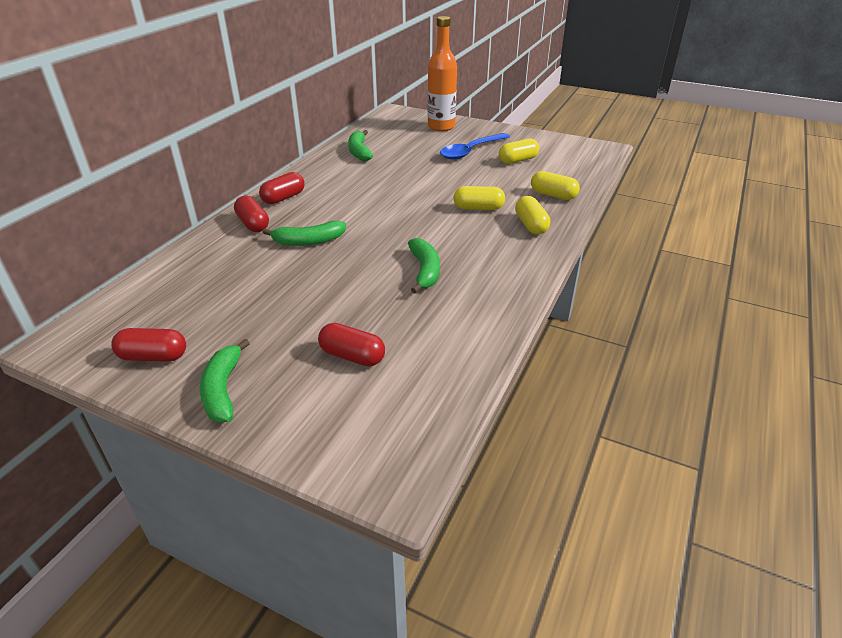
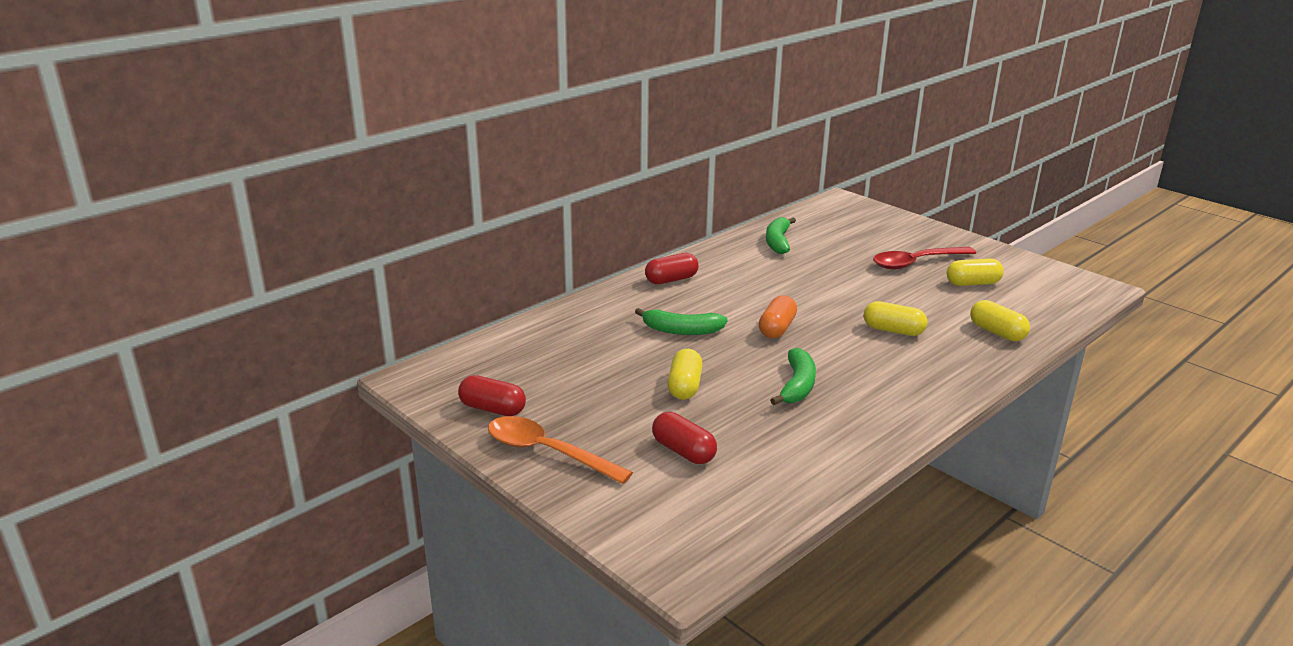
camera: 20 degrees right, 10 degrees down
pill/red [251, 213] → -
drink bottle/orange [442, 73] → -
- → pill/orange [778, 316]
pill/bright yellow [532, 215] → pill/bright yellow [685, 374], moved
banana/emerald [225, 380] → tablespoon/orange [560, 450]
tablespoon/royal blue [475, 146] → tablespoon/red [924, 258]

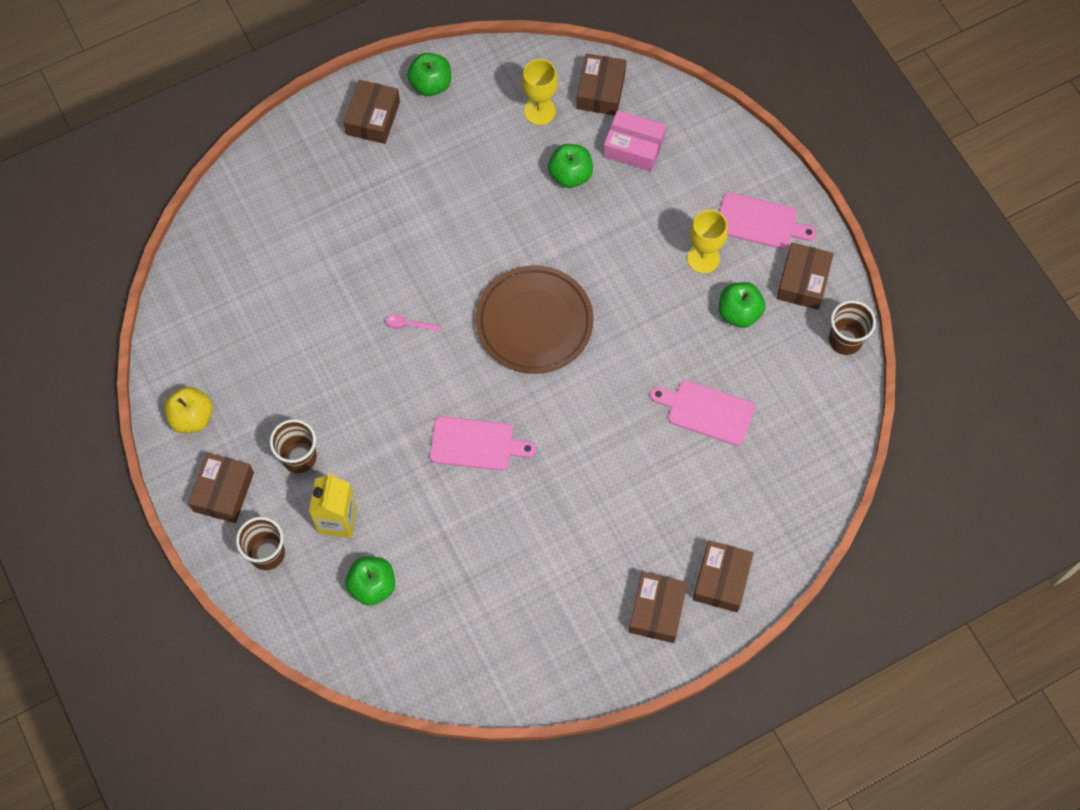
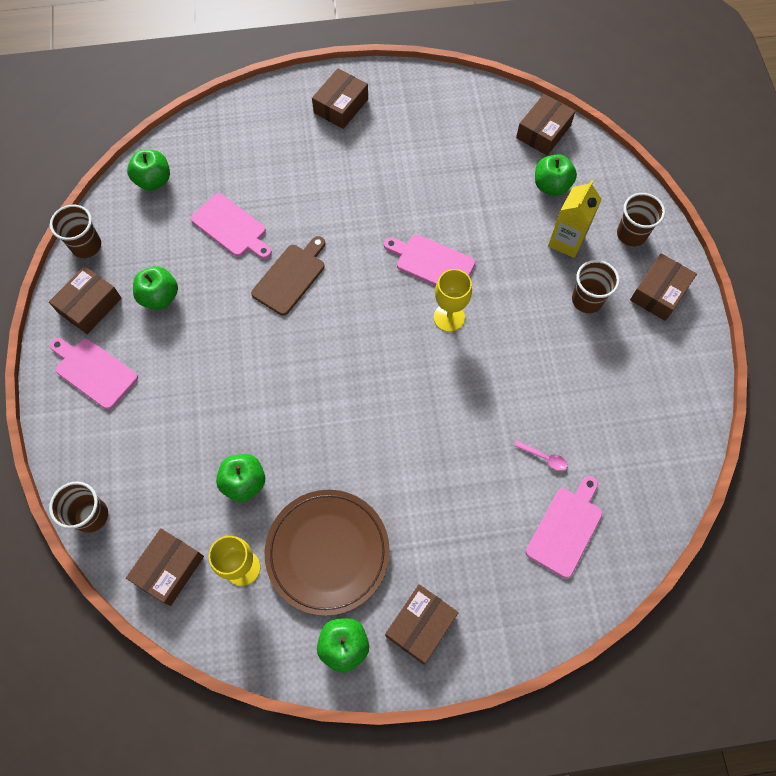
camera: 160 degrees left, 0 degrees up
toy apple/bright yellow [188, 409] → -
parcel/rosy [634, 140] → -
- → tumbler/brown [78, 507]
- → toy apple/emerald [148, 170]
- → chopping board/brown [288, 276]
- → chopping board/rosy [564, 527]
tablespoon/rosy [413, 323] → tablespoon/rosy [541, 456], moved
dinner plate/brown [535, 319] → dinner plate/brown [327, 553], moved
goblet/bright yellow [707, 241] → goblet/bright yellow [453, 300], moved
parcel/brown [723, 576] → parcel/brown [546, 124], moved

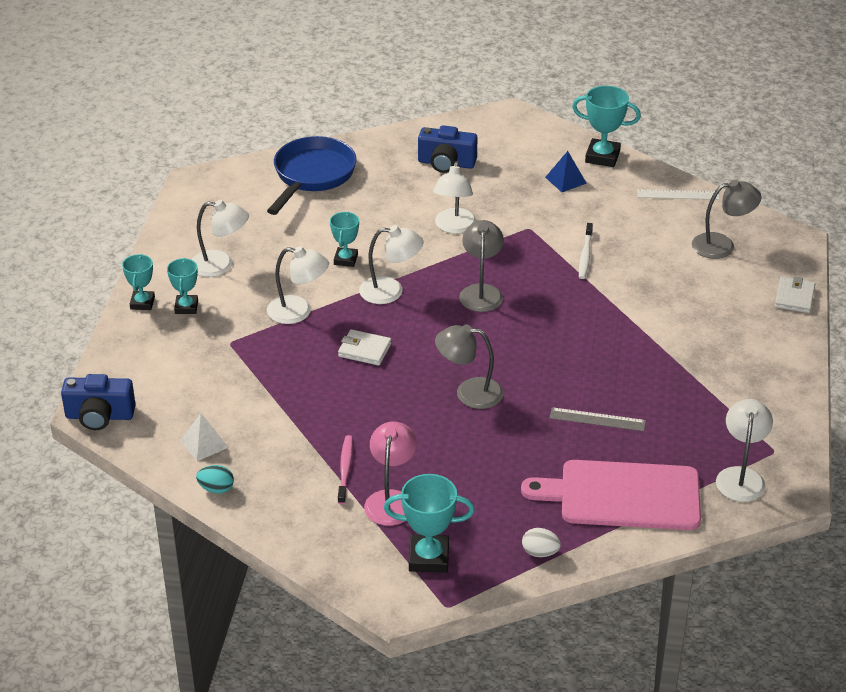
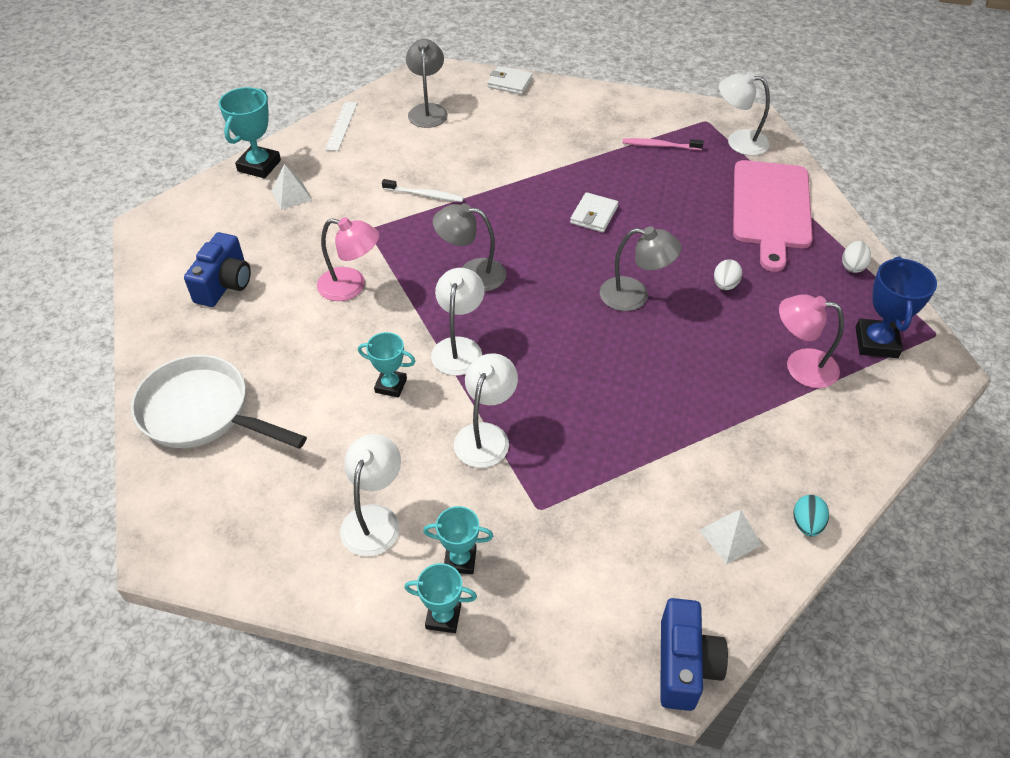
camera: 85 degrees left, 10 degrees up
ruler/grey [598, 419] → -
- → egg/white [728, 274]
card wallet/white [365, 347] → card wallet/white [594, 212], moved
dental brush/rosy [345, 469] → dental brush/rosy [663, 144], moved
pan/royal blue [312, 175] → pan/white [219, 402]
award cup/aqua [429, 523] → award cup/royal blue [896, 307]
reading lamp/white [455, 197] → reading lamp/rosy [348, 259]
pyramid shape/royal blue [566, 171] → pyramid shape/white [291, 187]
reading lamp/grey [469, 366] → reading lamp/grey [640, 268], 90 degrees counterclockwise

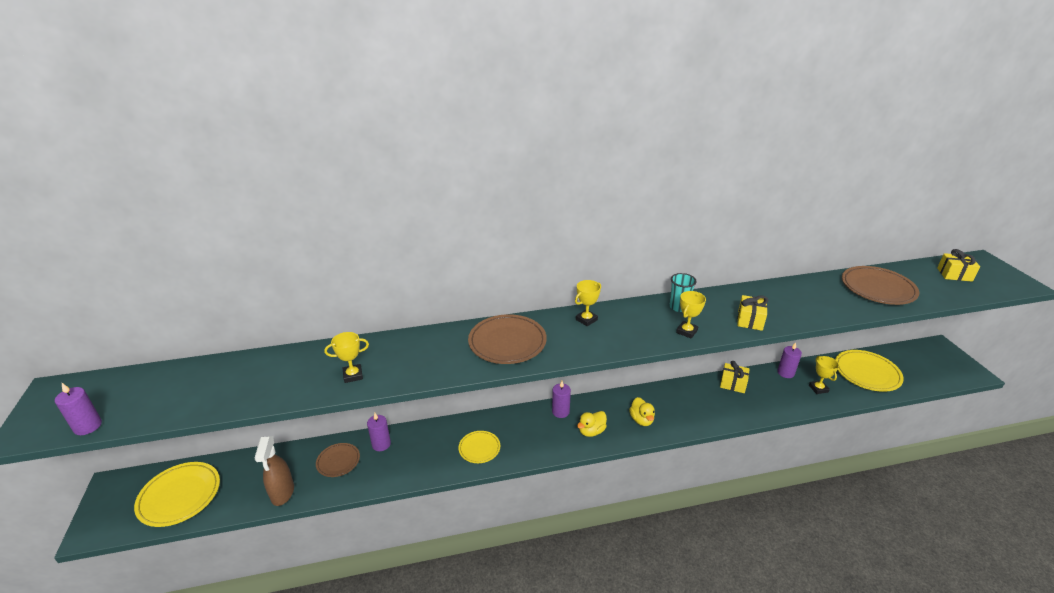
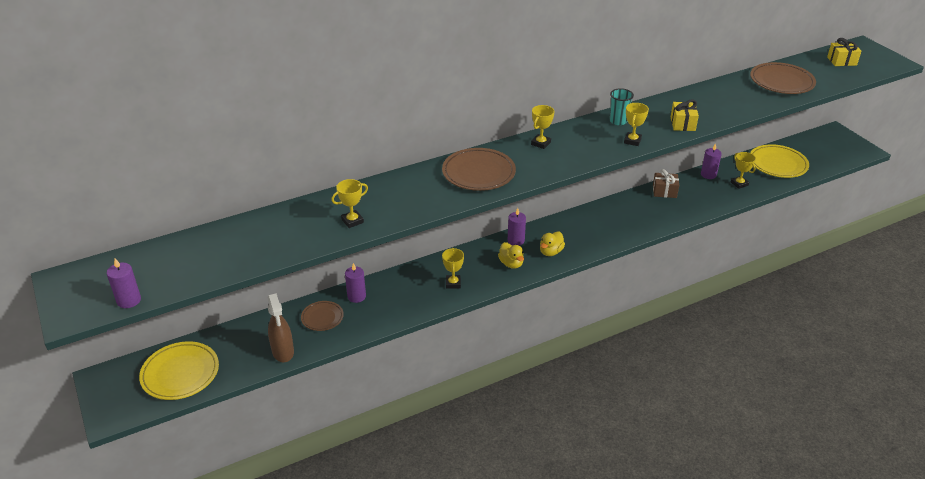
camera: 15 degrees left, 5 degrees up
duck/bright yellow [642, 411] → duck/bright yellow [511, 255], moved
dinner plate/bright yellow [479, 447] → award cup/bright yellow [453, 268]
wrapped gift/bright yellow [735, 377] → wrapped gift/brown [666, 183]

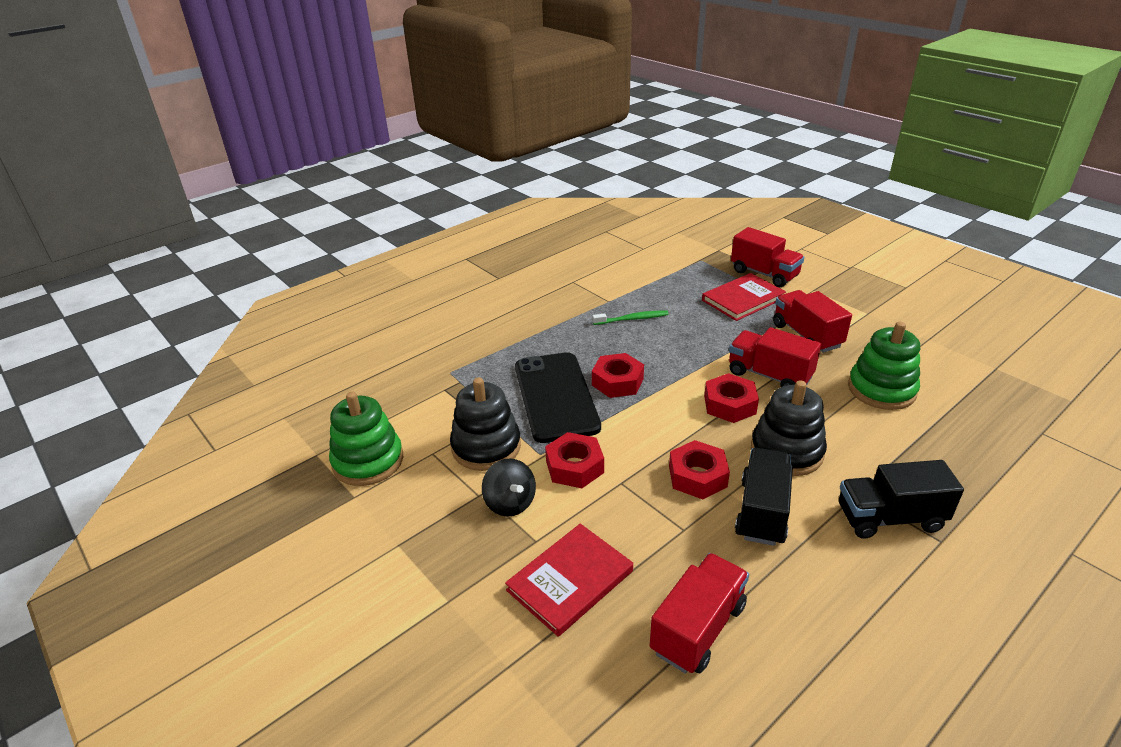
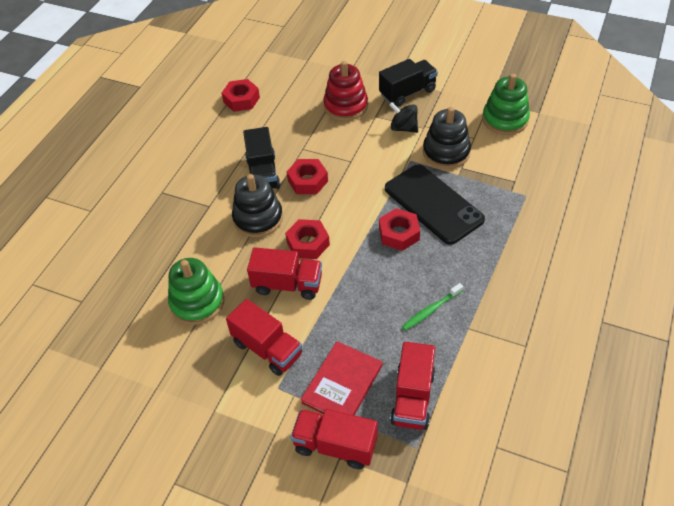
camera: 155 degrees right, 15 degrees up
nut/red [574, 460] → nut/red [241, 95], moved
toy truck/red [699, 613] → toy truck/red [412, 386], moved
toy truck/black [901, 499] → toy truck/black [408, 83], moved
hardback/red [569, 580] → ring stacker/red [345, 91]

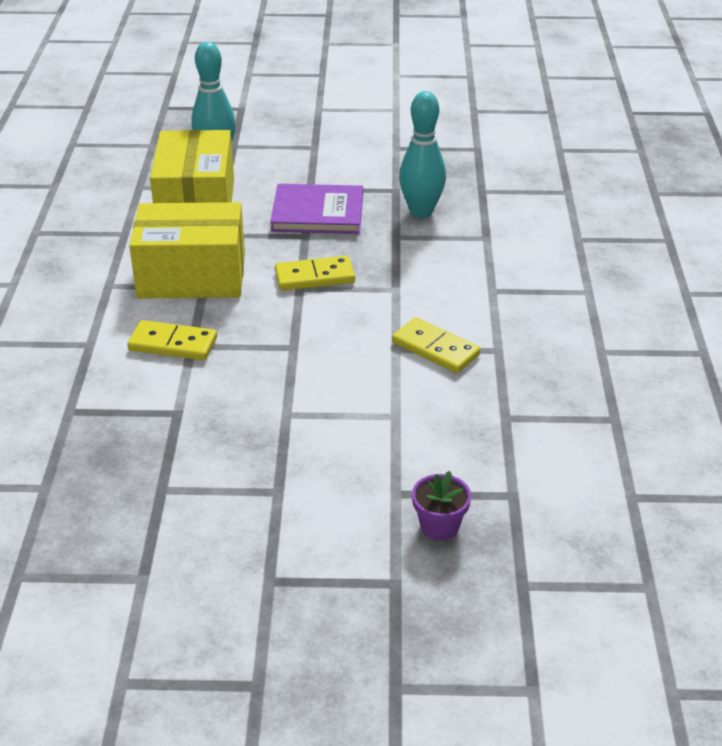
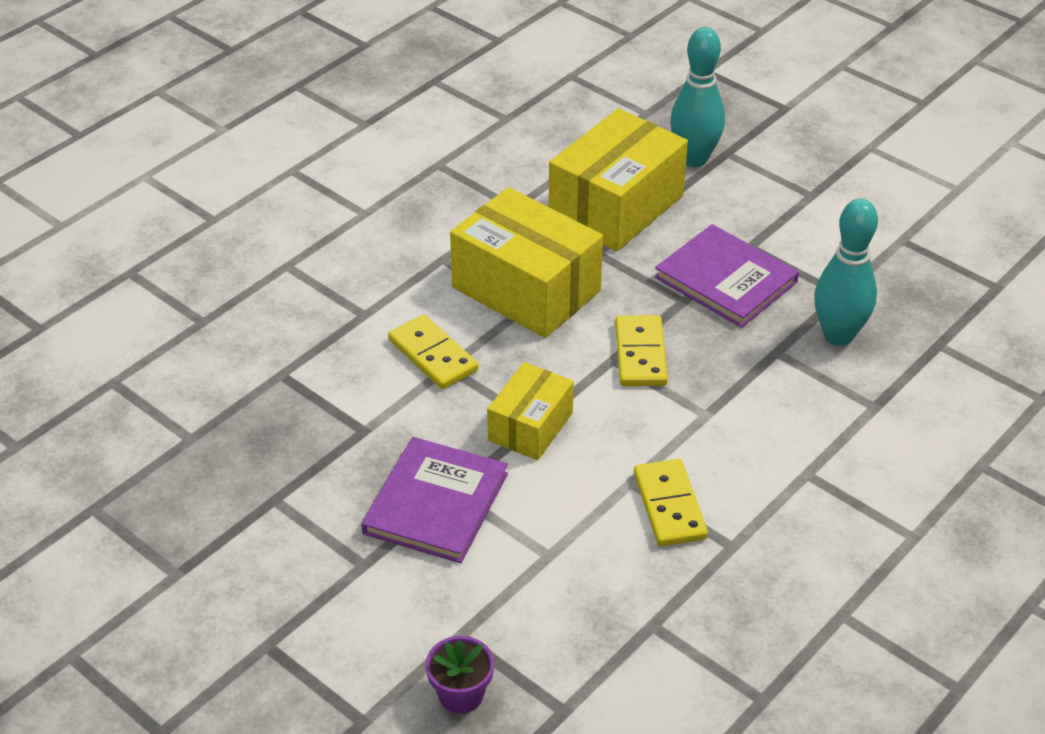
camera: 40 degrees right, 5 degrees up
- → hardback/purple [434, 500]
- → parcel/bright yellow [530, 411]
domino/bright yellow [315, 273] → domino/bright yellow [641, 350], 60 degrees clockwise

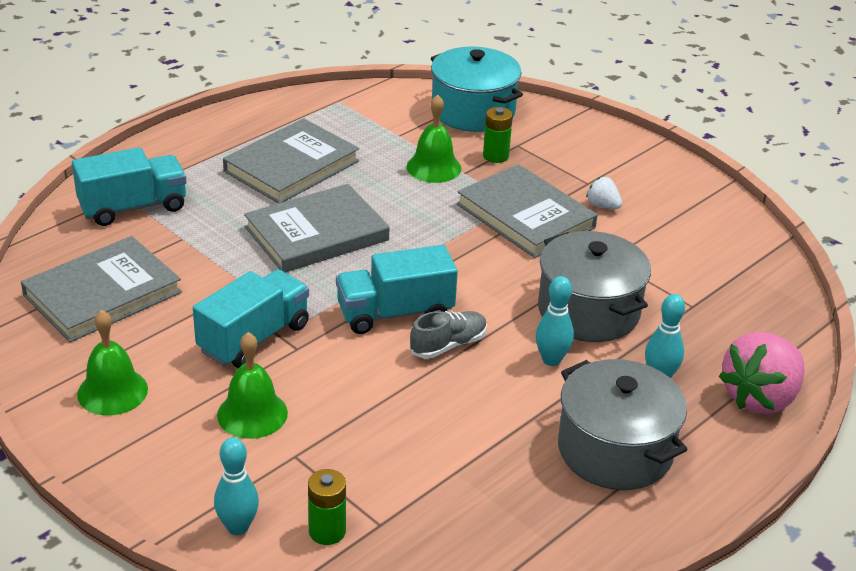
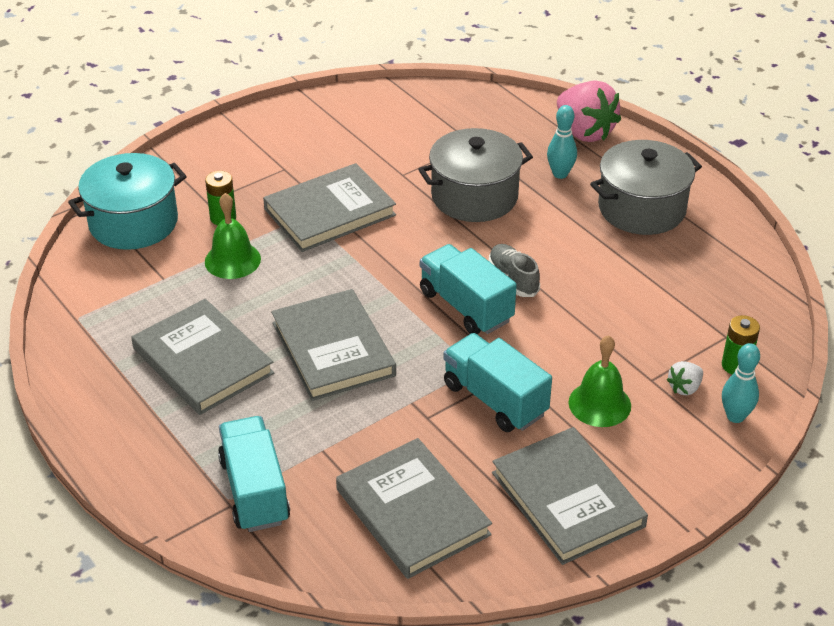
camera: 80 degrees left, 5 degrees up
skittle/aqua [555, 321] → -
berry/white [604, 193] → berry/white [685, 378], moved
school bell/emerald [112, 363] → hardback/grey [570, 496]
toy truck/aqua [397, 289] → toy truck/aqua [468, 289], 150 degrees clockwise

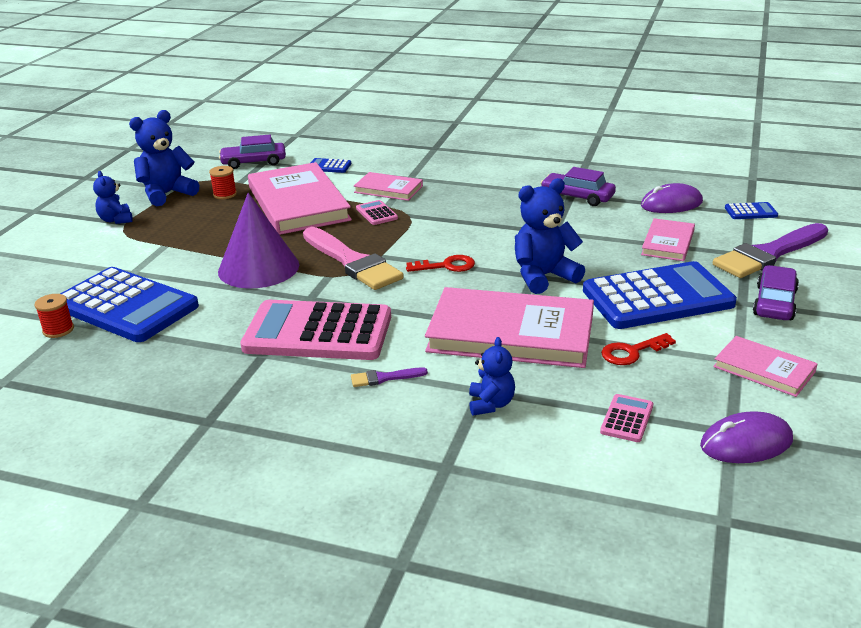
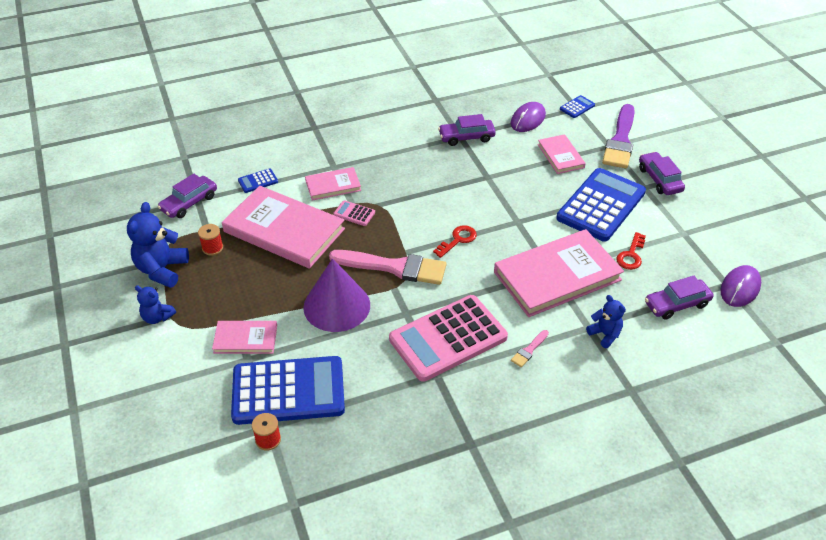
camera: 40 degrees left, 15 degrees up
teddy/royal blue [550, 236] → -
hardback/rosy [765, 366] → hardback/rosy [244, 337], moved
calculator/rosy [626, 418] → automobile/purple [679, 298]
paint brush/purple [389, 377] → paint brush/rosy [530, 348]

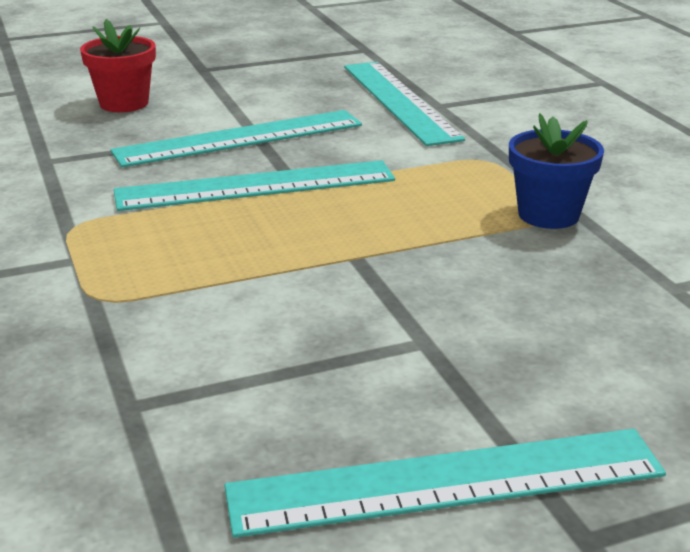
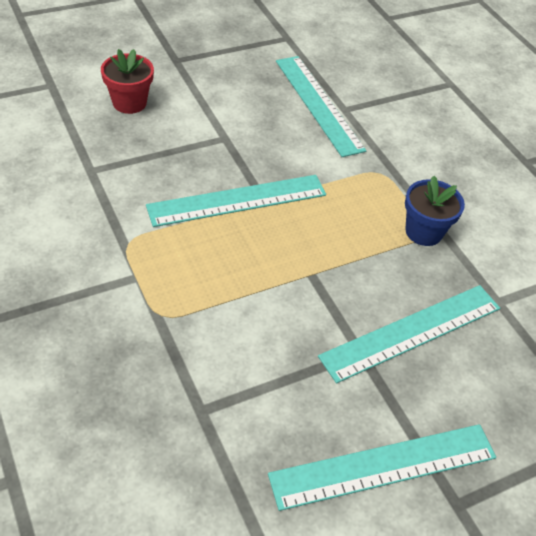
camera: 10 degrees left, 20 degrees up
ruler/aqua [236, 138] → ruler/aqua [409, 334], moved

